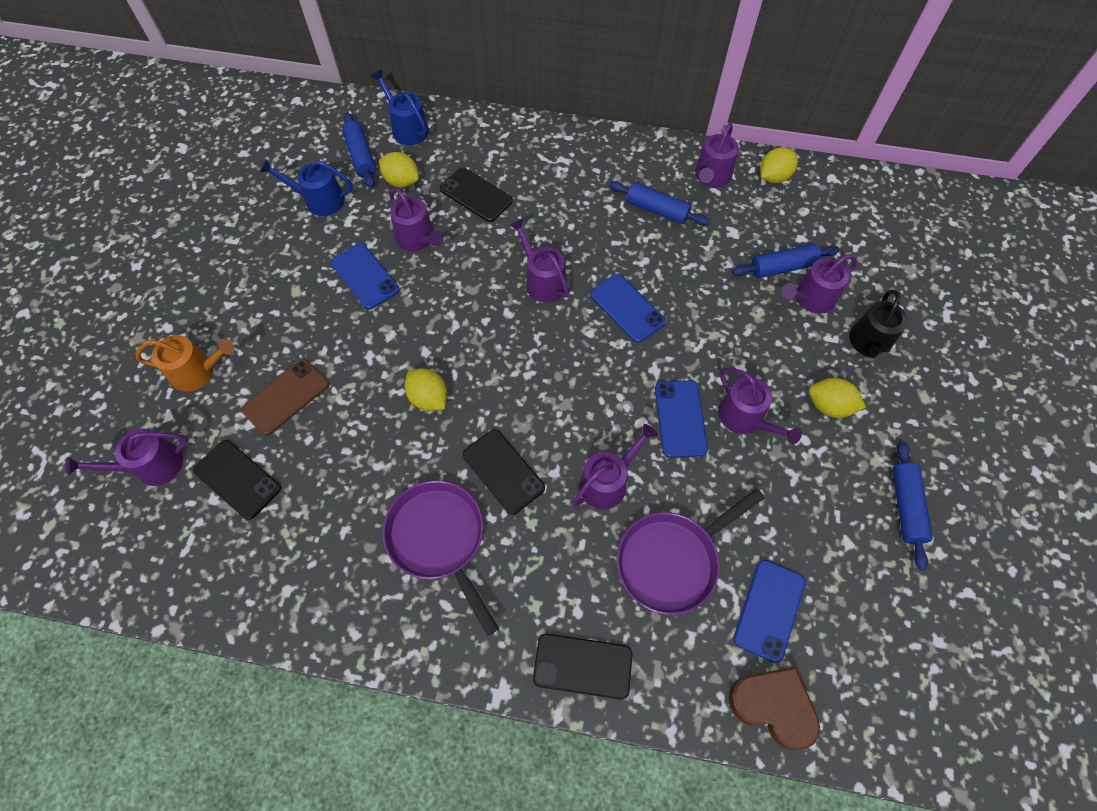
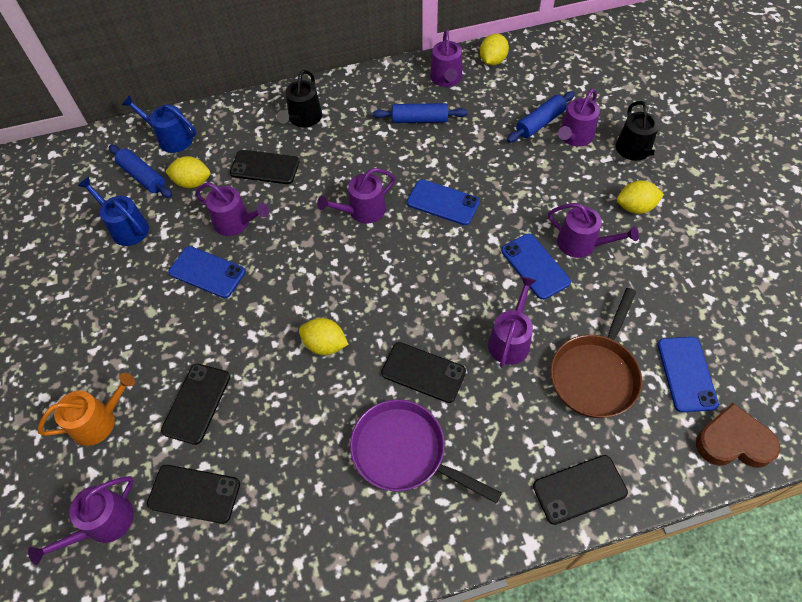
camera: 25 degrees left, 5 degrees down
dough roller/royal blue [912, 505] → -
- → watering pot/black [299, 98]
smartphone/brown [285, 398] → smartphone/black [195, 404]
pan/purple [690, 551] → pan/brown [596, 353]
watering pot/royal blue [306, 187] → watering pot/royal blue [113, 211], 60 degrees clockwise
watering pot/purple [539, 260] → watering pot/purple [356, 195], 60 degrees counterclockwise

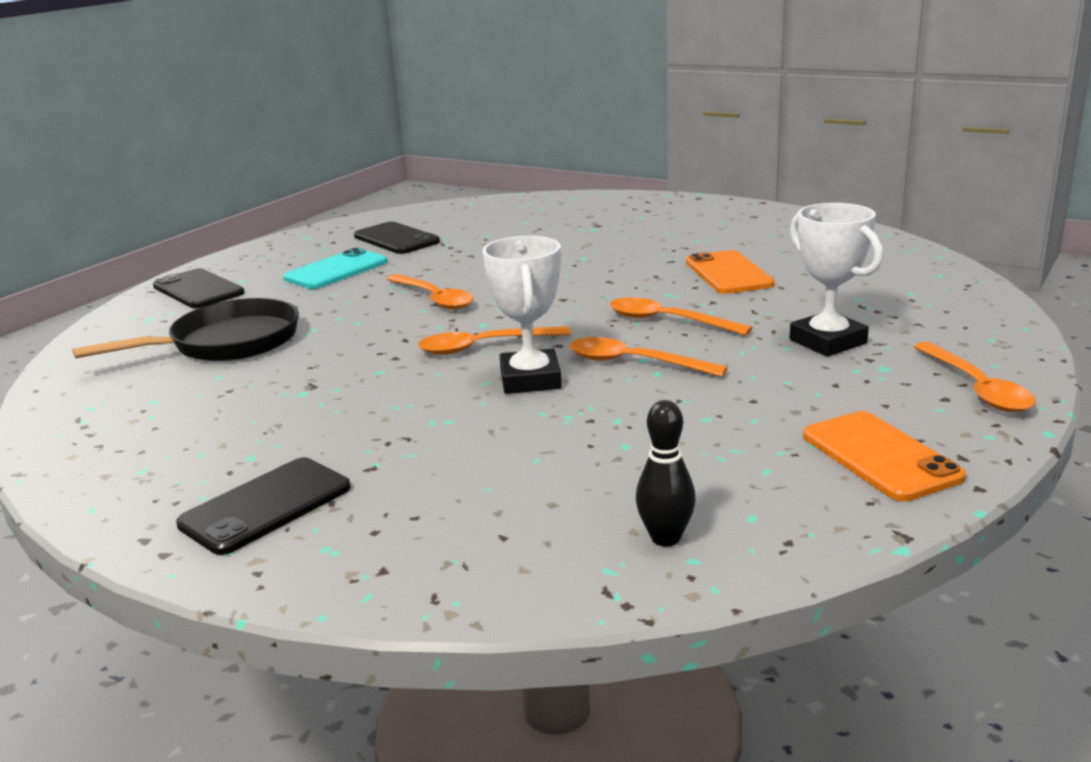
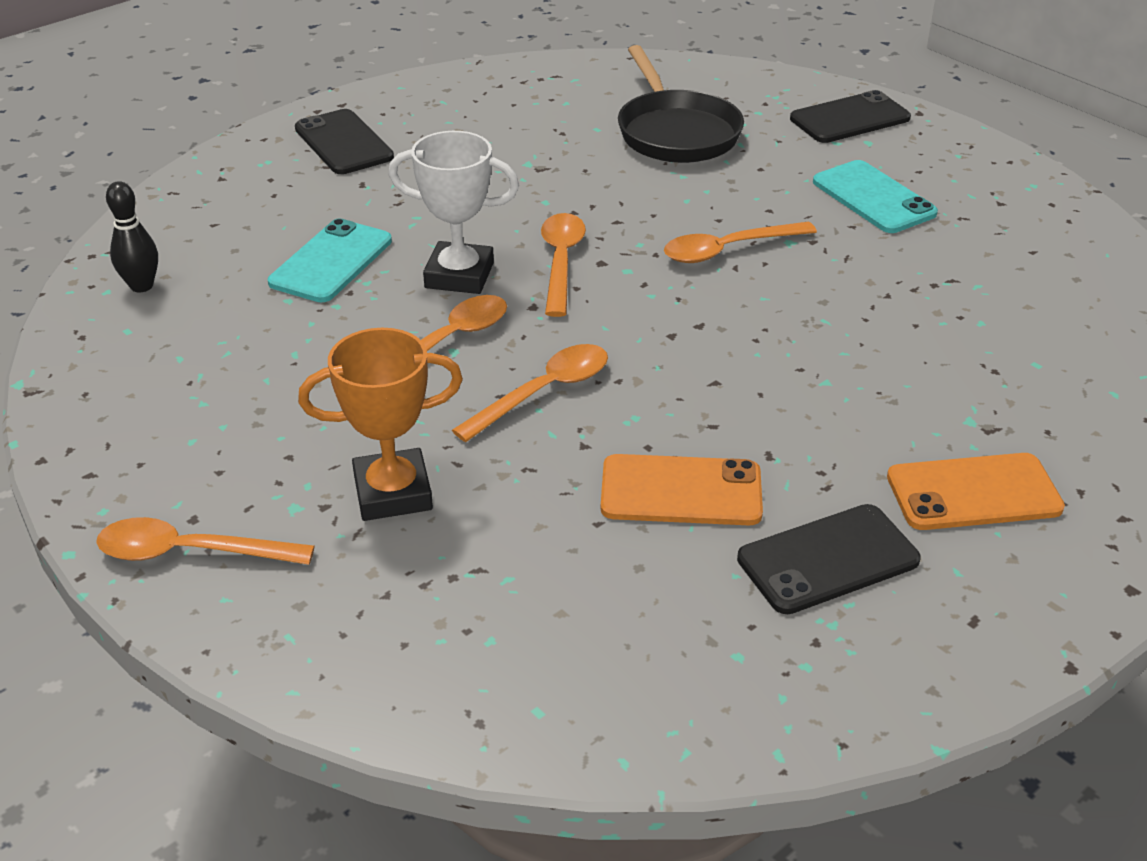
camera: 105 degrees right, 15 degrees up
- → smartphone/aqua [330, 260]
smartphone/black [397, 238] → smartphone/black [829, 559], moved
smartphone/orange [884, 456] → smartphone/orange [976, 491], moved
award cup/white [836, 279] → award cup/orange [380, 424]

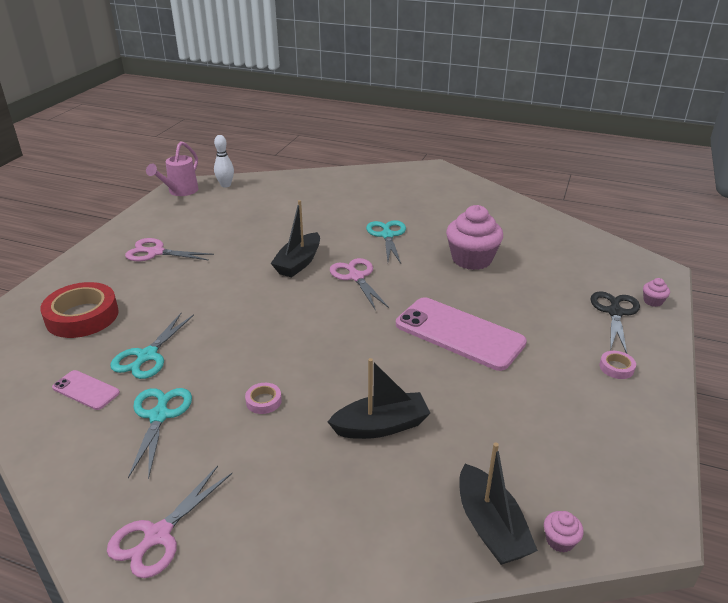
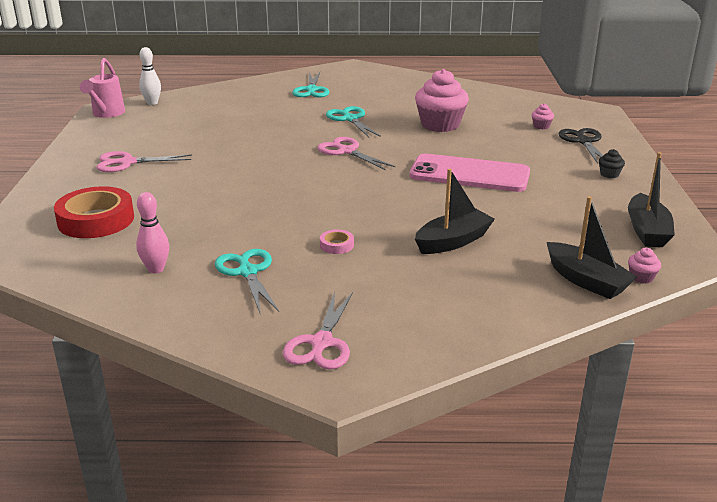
camera: 20 degrees left, 5 degrees down
pair of scissors/aqua [152, 346] → pair of scissors/aqua [310, 84], moved
toy boat/black [295, 239] → toy boat/black [651, 199], moved
cupcake/rosy [656, 292] → cupcake/rosy [543, 116], moved
smartphone/rosy [86, 390] → skittle/rosy [152, 232]
tape/rosy [617, 365] → cupcake/black [612, 163]

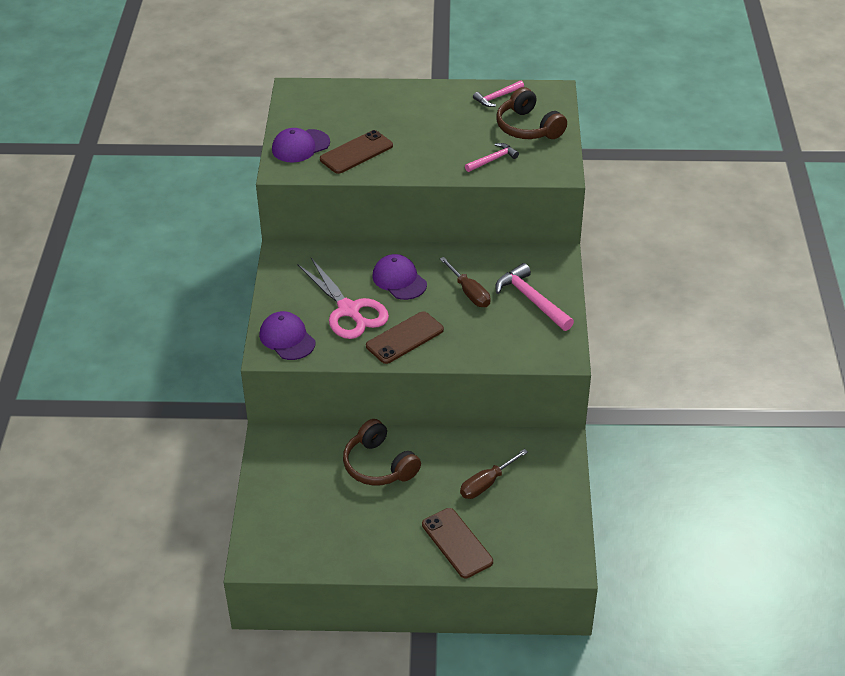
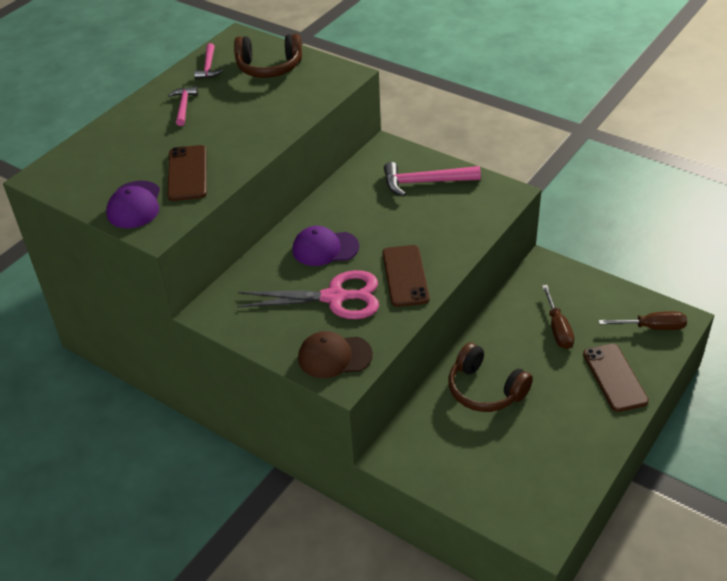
camera: 55 degrees left, 0 degrees up
flat screwdriver/brown [465, 282] → flat screwdriver/brown [642, 320], moved
carpenter's hammer/rosy [492, 157] → carpenter's hammer/rosy [183, 106], moved
baseball cap/purple [287, 335] → baseball cap/brown [335, 354]
over-ear headphones/brown [382, 452] → over-ear headphones/brown [490, 377], 45 degrees clockwise
smartphone/brown [457, 543] → smartphone/brown [616, 377], 75 degrees clockwise

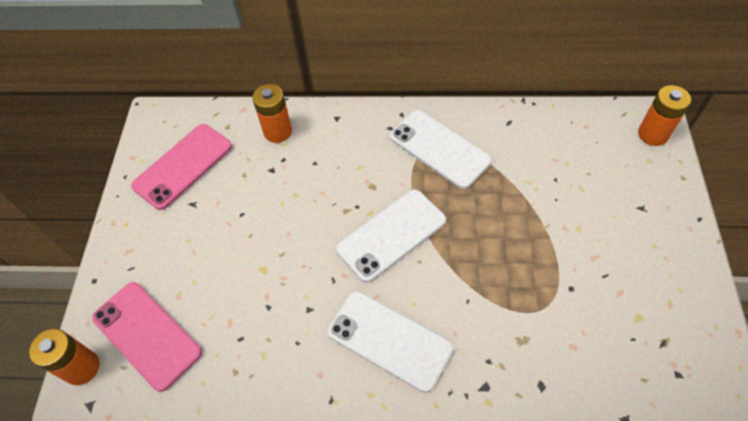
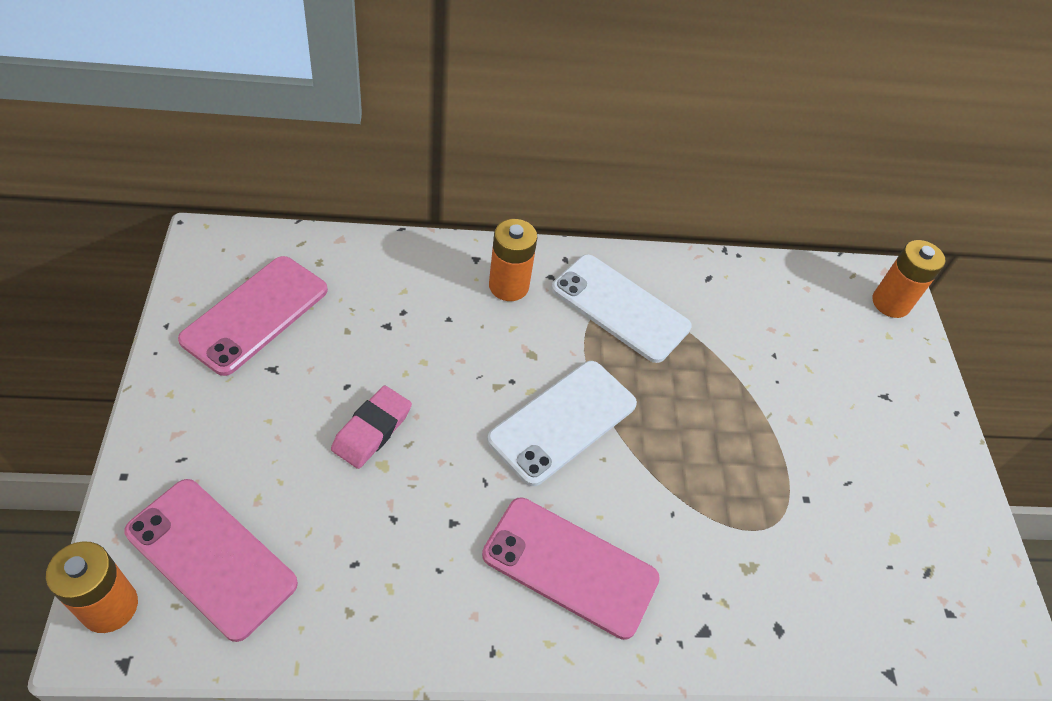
camera: 15 degrees left, 5 degrees down
- → eraser/rosy [371, 427]
AA battery/orange [272, 113] → AA battery/orange [513, 260], moved
smartphone/white [390, 342] → smartphone/rosy [571, 569]

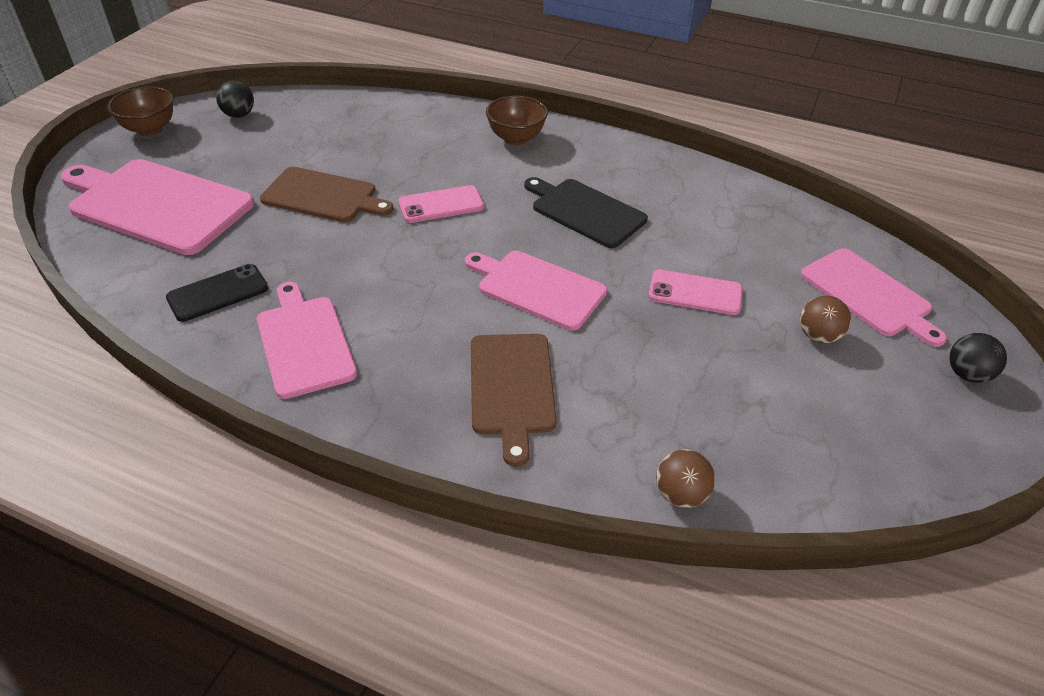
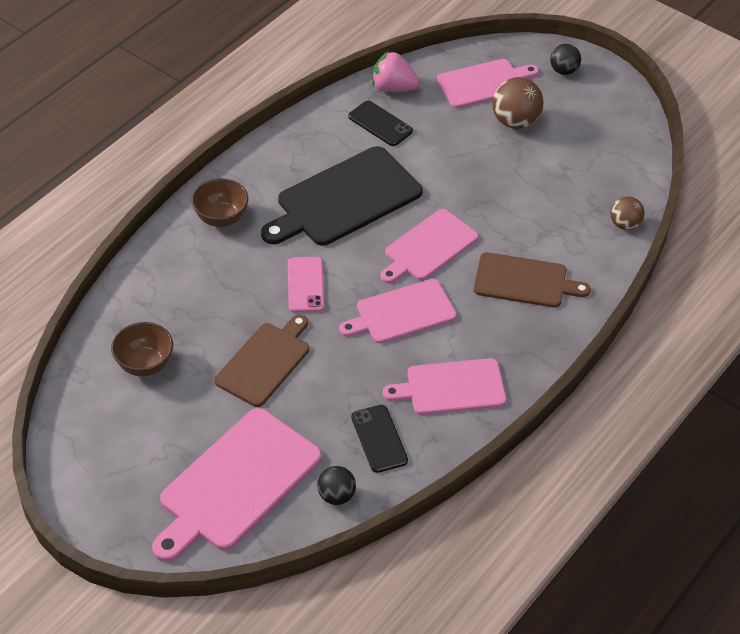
camera: 75 degrees left, 5 degrees up
smartphone/rosy [695, 292] → -
- → chopping board/rosy [398, 311]
- → smartphone/black [380, 123]
- → berry/rosy [396, 71]
serving bowl/brown [140, 111] → serving bowl/brown [142, 349], moved
ball/black [235, 99] → ball/black [336, 485], moved
chopping board/black [586, 212] → chopping board/black [342, 196], x1.54
ball/brown [825, 319] → ball/brown [518, 103], x1.60

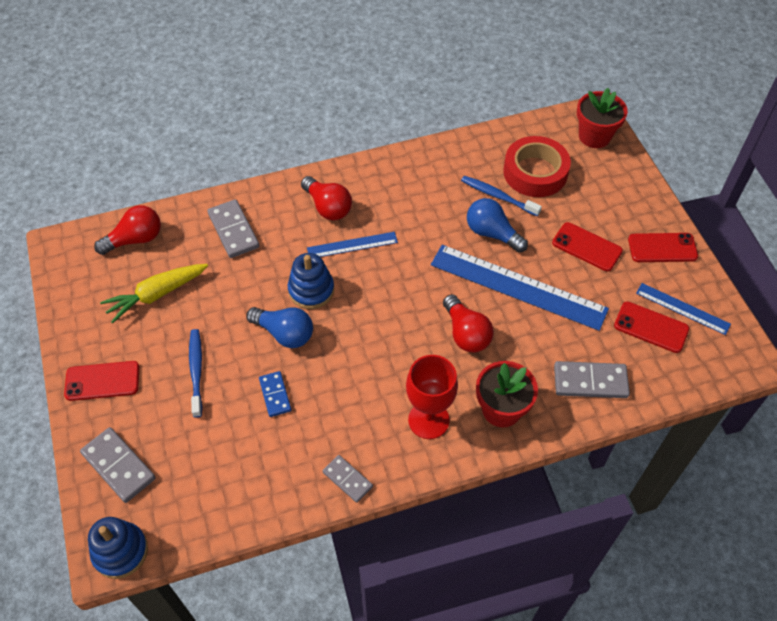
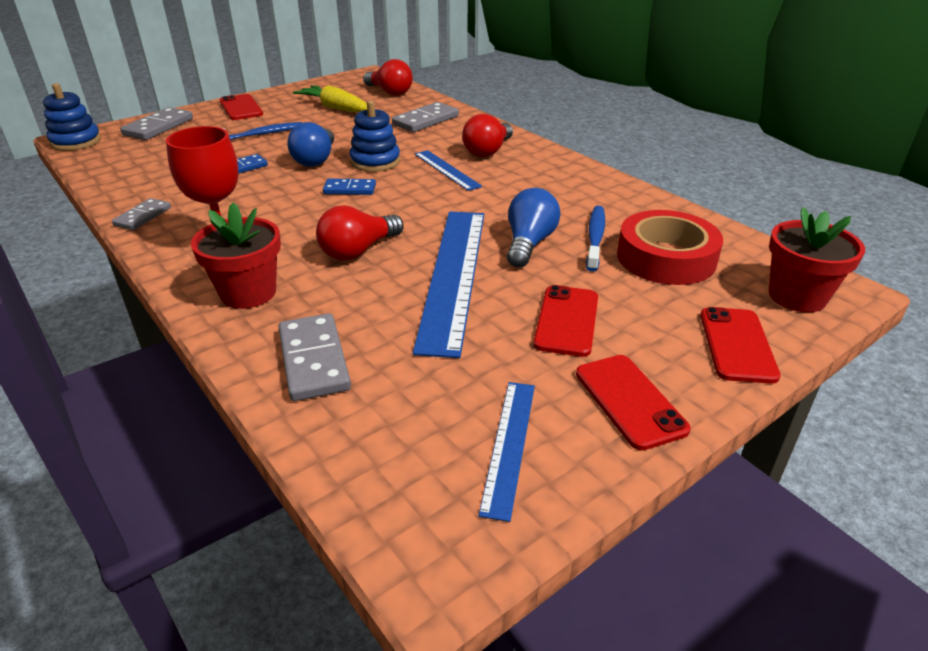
camera: 70 degrees right, 20 degrees down
- → domino/royal blue [349, 186]
smartphone/red [651, 327] → smartphone/red [740, 345], moved

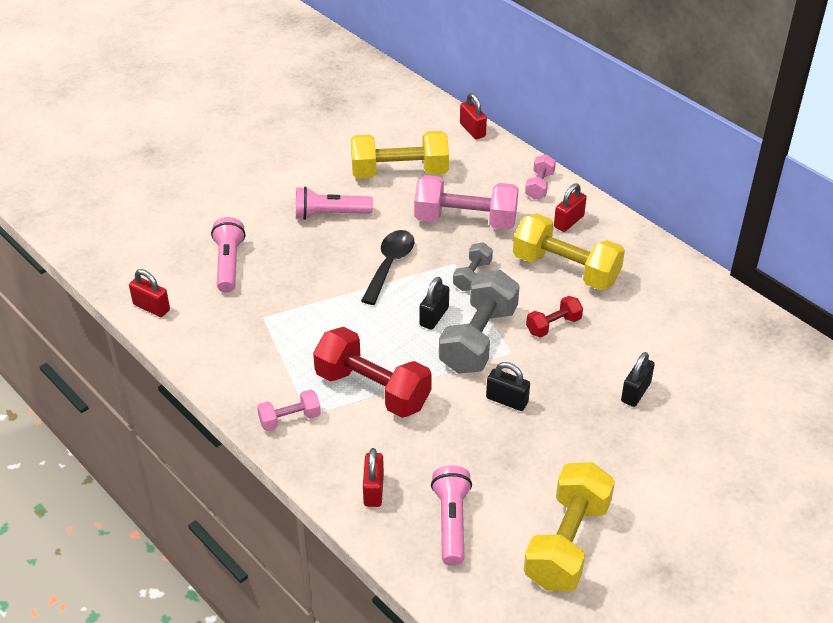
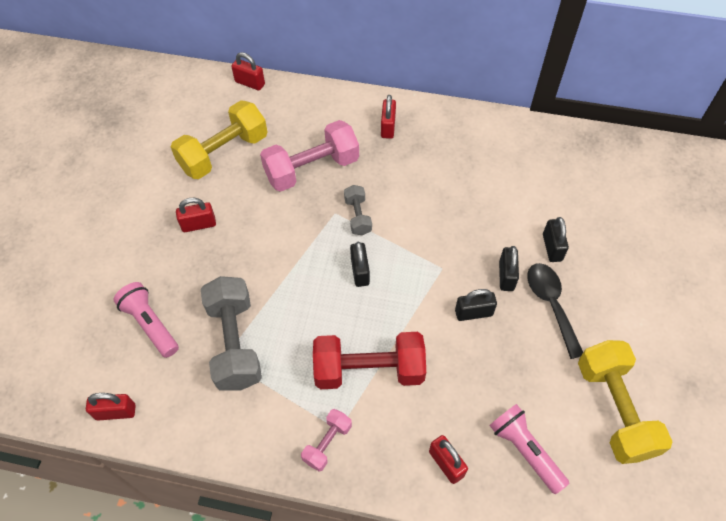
camera: 35 degrees left, 15 degrees up
free weight/bright yellow [569, 252] → -
free weight/rosy [540, 177] → -
free weight/red [554, 317] → -
- → small lock/black [509, 268]
tablespoon/black [387, 267] → tablespoon/black [555, 311], moved
free weight/grey [479, 322] → free weight/grey [231, 333], moved
torch/rosy [334, 203] → small lock/red [196, 215]

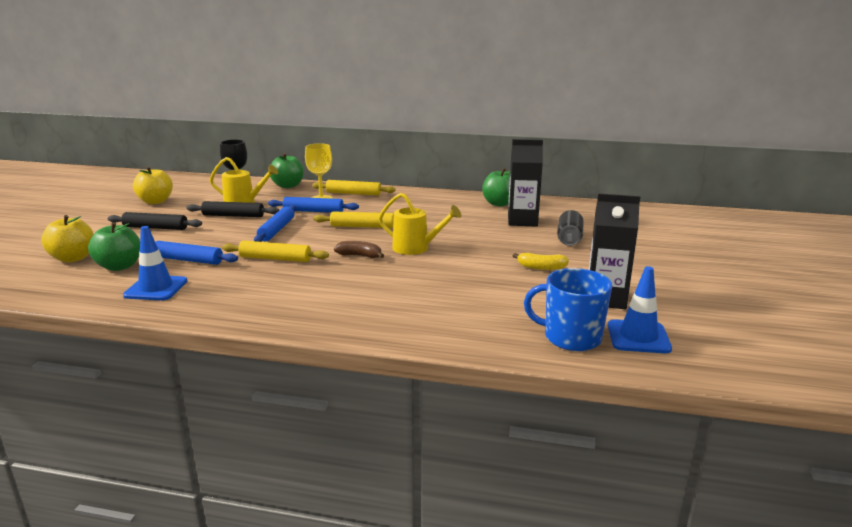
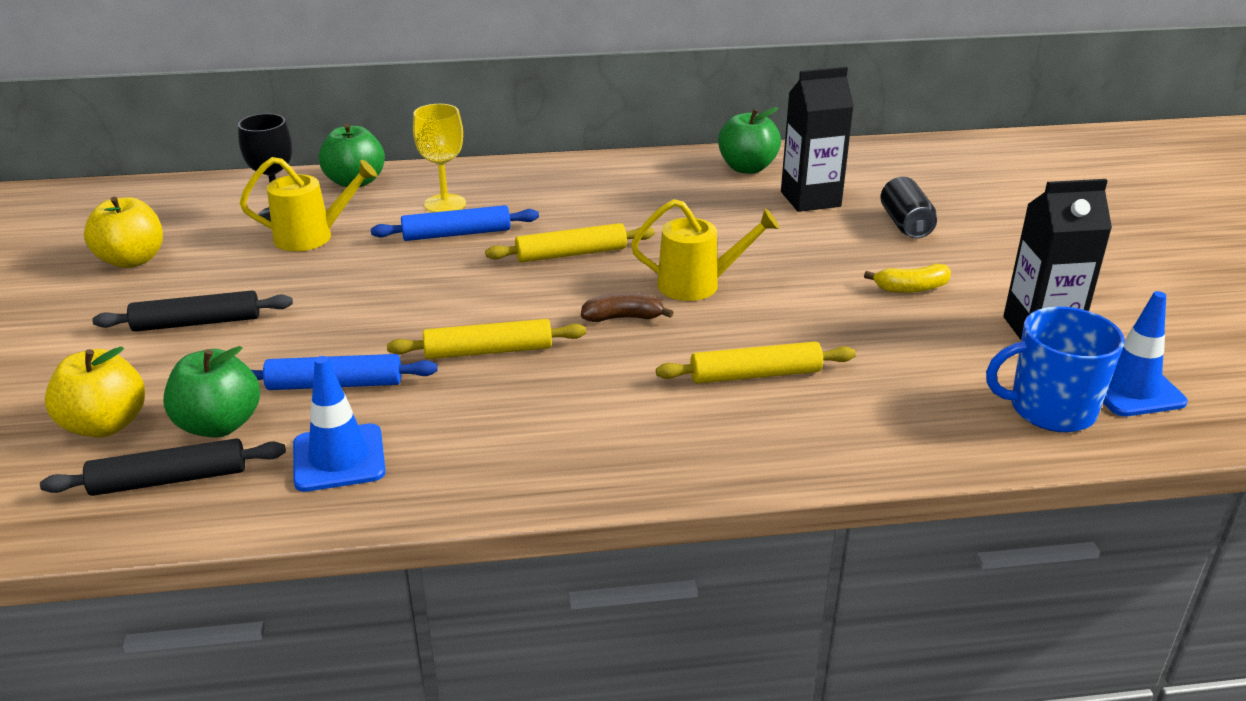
camera: 20 degrees left, 10 degrees up
dough roller/royal blue [275, 223] → -
dough roller/black [232, 209] → dough roller/black [163, 467], moved
dough roller/bright yellow [354, 188] → dough roller/bright yellow [756, 363], moved

